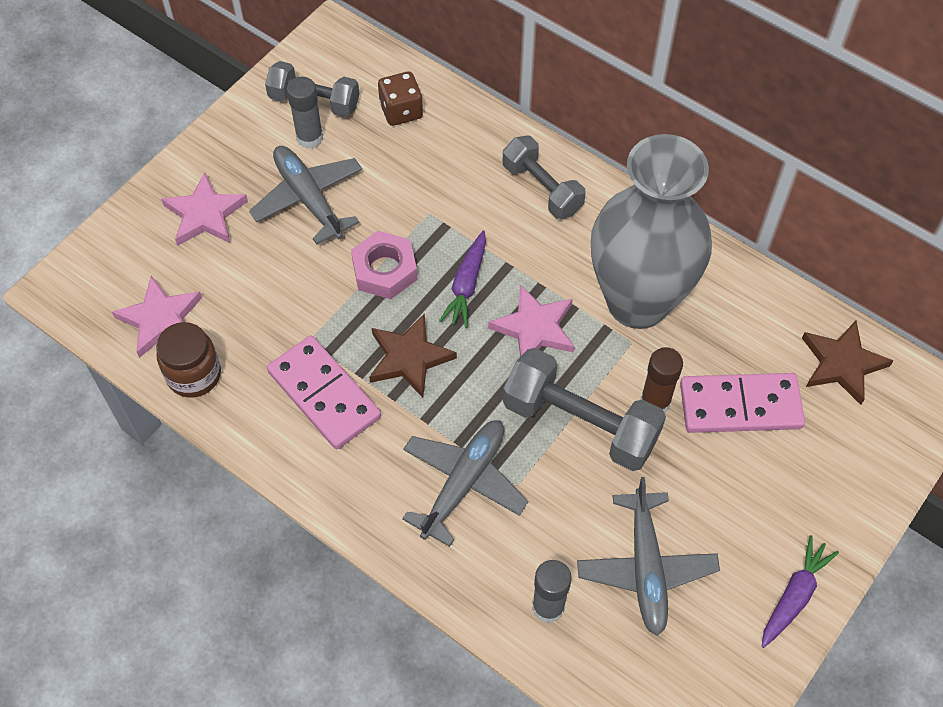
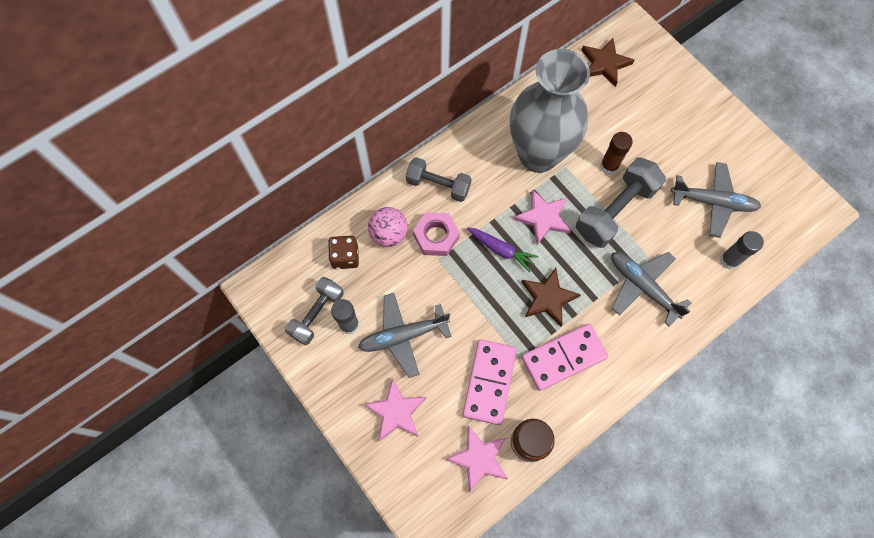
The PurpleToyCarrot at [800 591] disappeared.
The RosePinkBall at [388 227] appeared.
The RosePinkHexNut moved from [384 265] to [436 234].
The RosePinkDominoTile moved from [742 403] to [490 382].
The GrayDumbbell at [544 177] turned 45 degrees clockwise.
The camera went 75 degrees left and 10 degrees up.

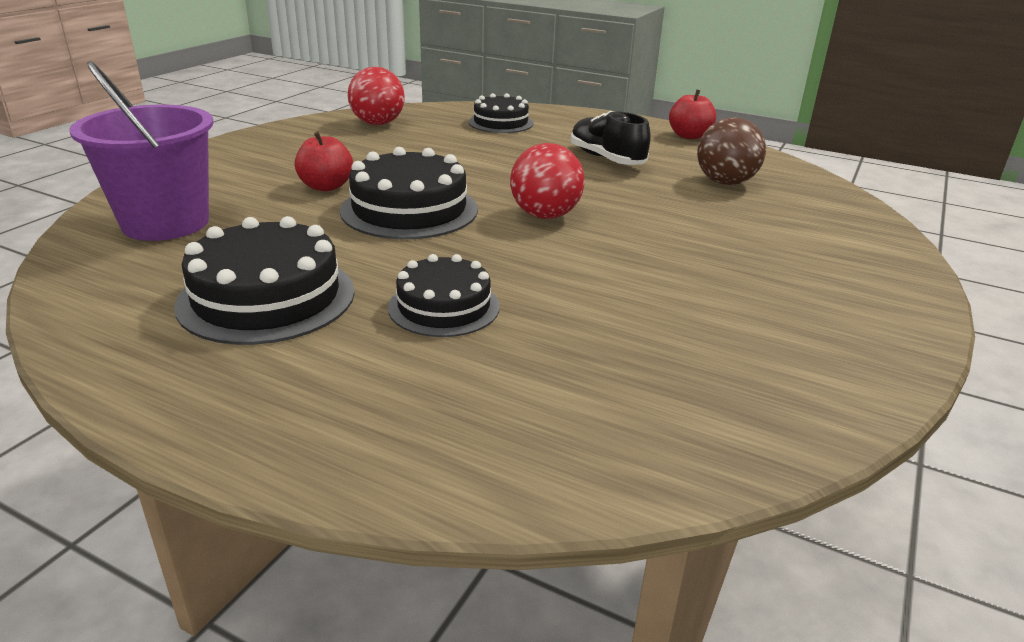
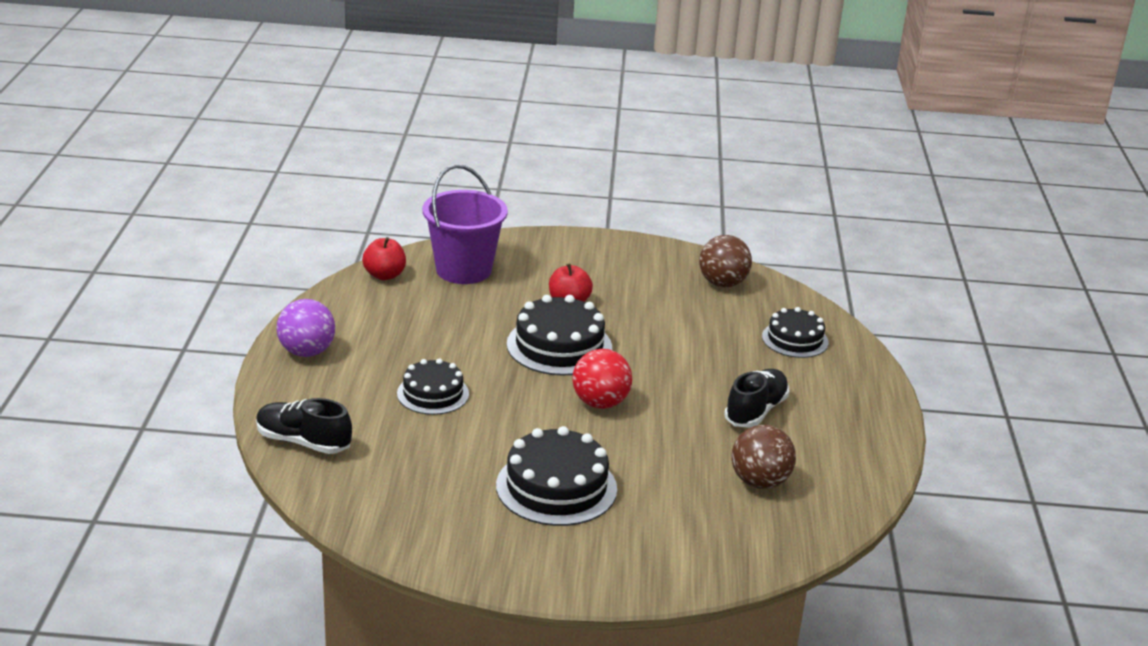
The BlackSneaker at [304 426] appeared.
The PurpleBall at [305 328] appeared.
The BlackCake moved from [264 280] to [556 476].
The ScarletApple moved from [692 114] to [384 258].
The ScarletBall at [376 96] became the DarkBrownBall at [725 261].
The camera went 65 degrees right and 0 degrees up.

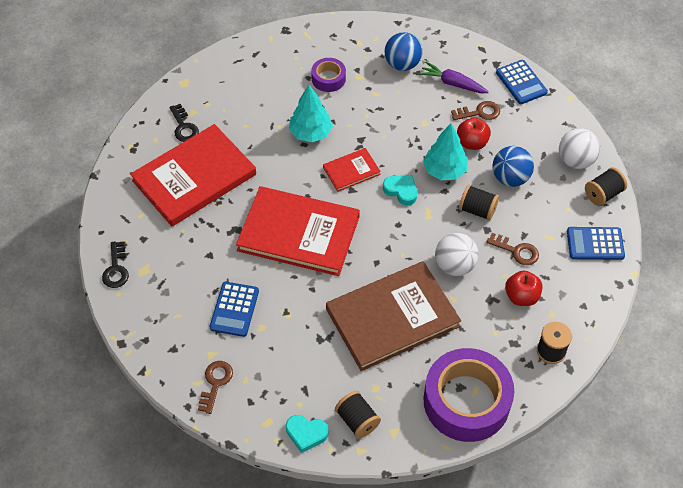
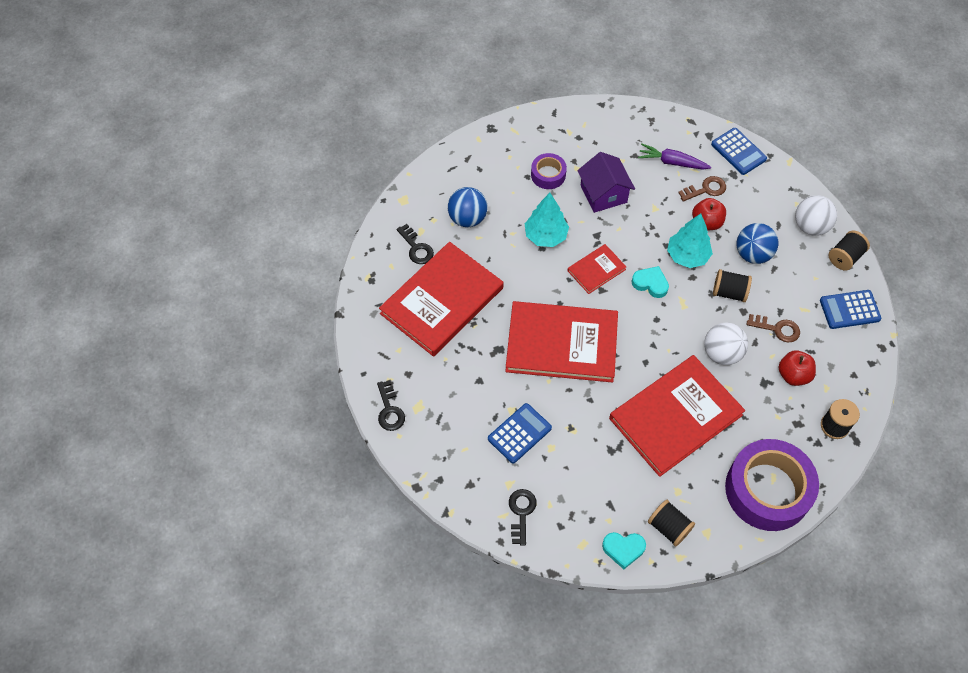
The PurpleToyHouse at [606 182] appeared.
The BlueBall moved from [404 51] to [468 207].
The DarkBrownKey at [215 387] became the BlackKey at [523 517].
The DarkBrownHardback at [393 316] became the ScarletHardback at [677 416].
The BlueAddingMachine at [234 309] turned 135 degrees counterclockwise.
The camera went 10 degrees left and 5 degrees up.

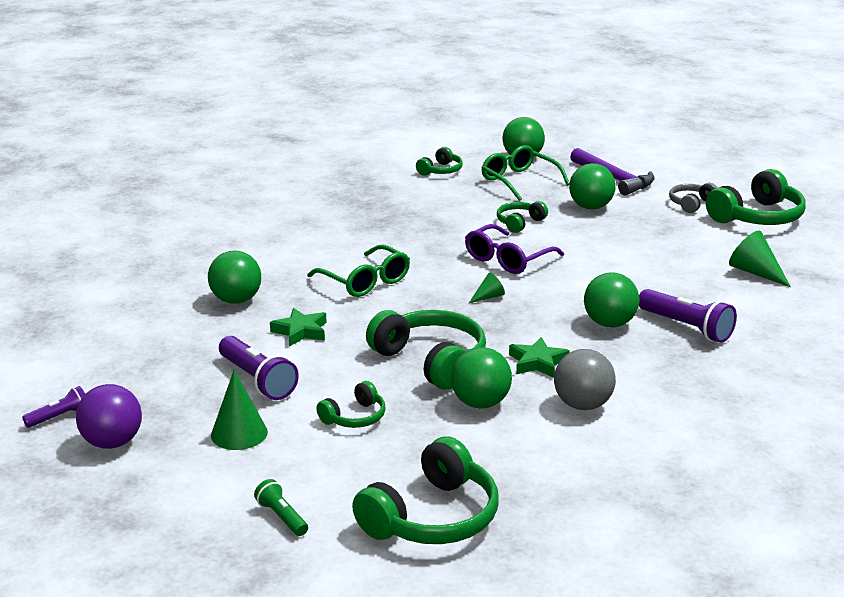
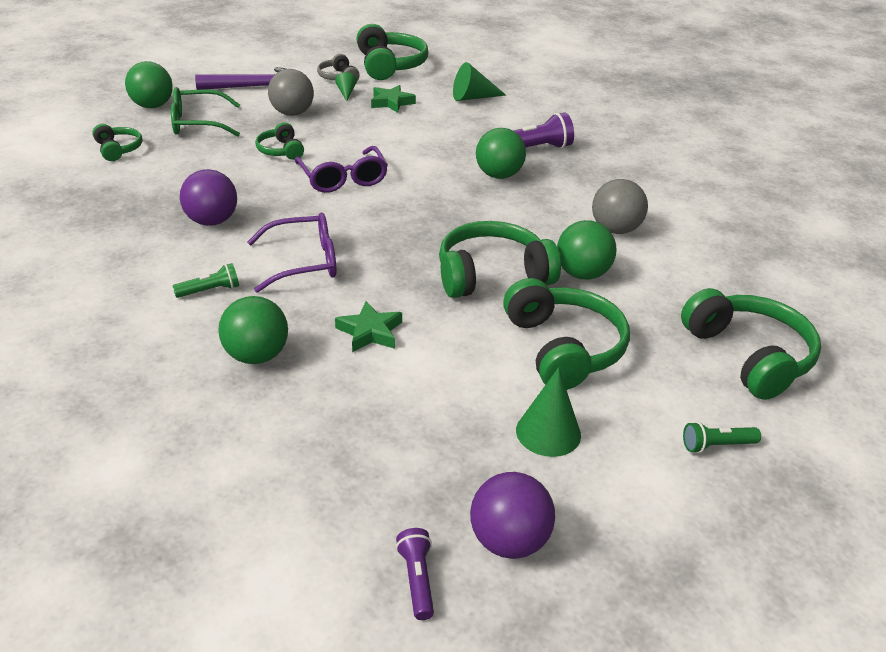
The PurplePocketTorch at [259 368] disappeared.
The LeafGreenPocketTorch at [206 280] appeared.
The PurpleBall at [208 197] appeared.
The LeafGreenCone moved from [487 288] to [346 86].
The LeafGreenStar moved from [539 357] to [393 99].
The LeafGreenGlasses at [358 271] became the PurpleGlasses at [291 253].
The LeafGreenBall at [592 186] became the GrayBall at [291 92].
The LeafGreenHeadset at [351 404] changed to 1.89 times the size.
The camera went 65 degrees left and 10 degrees up.

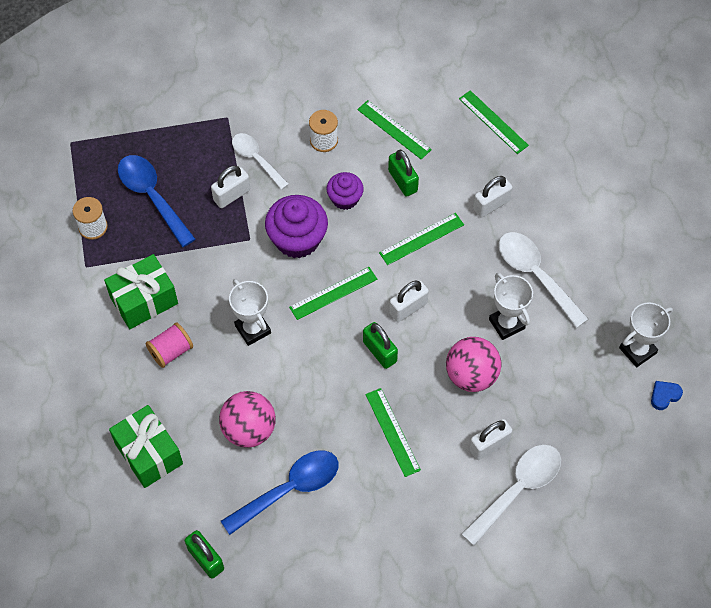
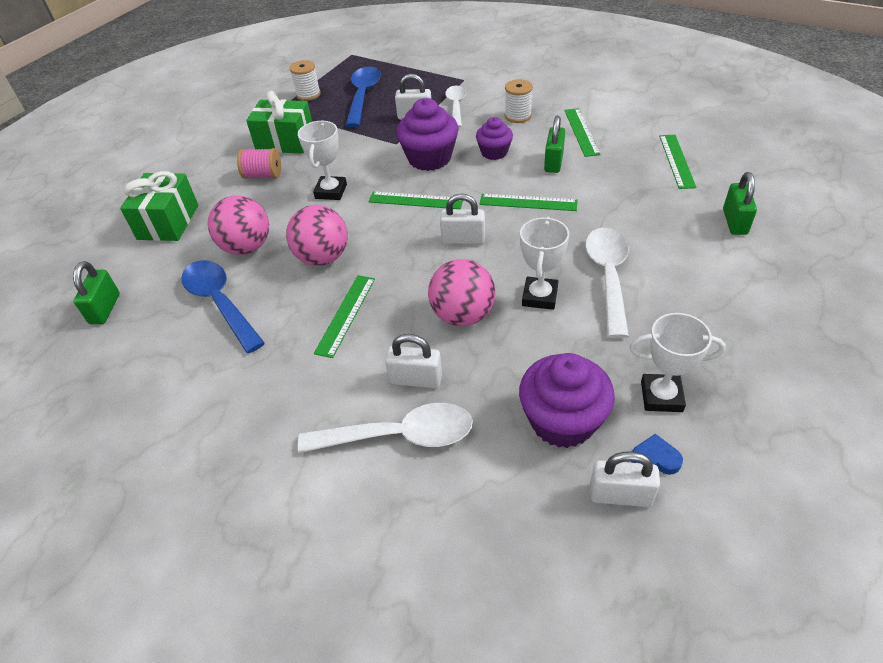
The RosePinkBall at [317 235] appeared.
The PurpleMuffin at [567 400] appeared.
The LeafGreenPadlock moved from [380 345] to [740 203].
The SnowWhitePadlock moved from [492 197] to [625 479].
The BlueTablespoon at [280 492] turned 135 degrees counterclockwise.
The camera went 45 degrees right and 15 degrees down.

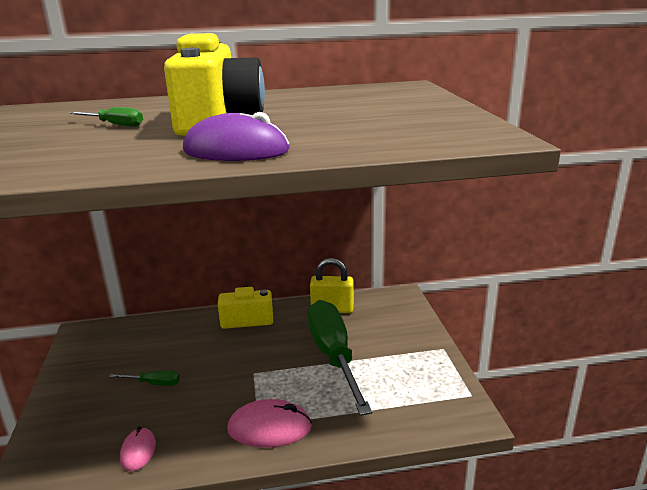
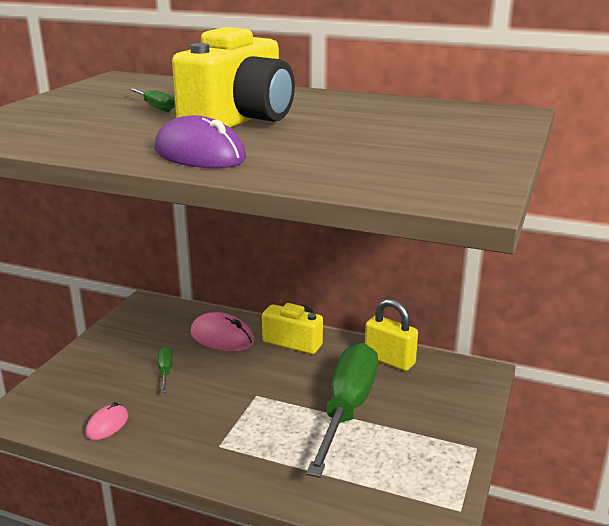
The RosePinkComputerMouse moved from [269 423] to [222 331].
The LeafGreenFlatScrewdriver at [144 378] turned 135 degrees counterclockwise.
The camera went 30 degrees right and 0 degrees up.

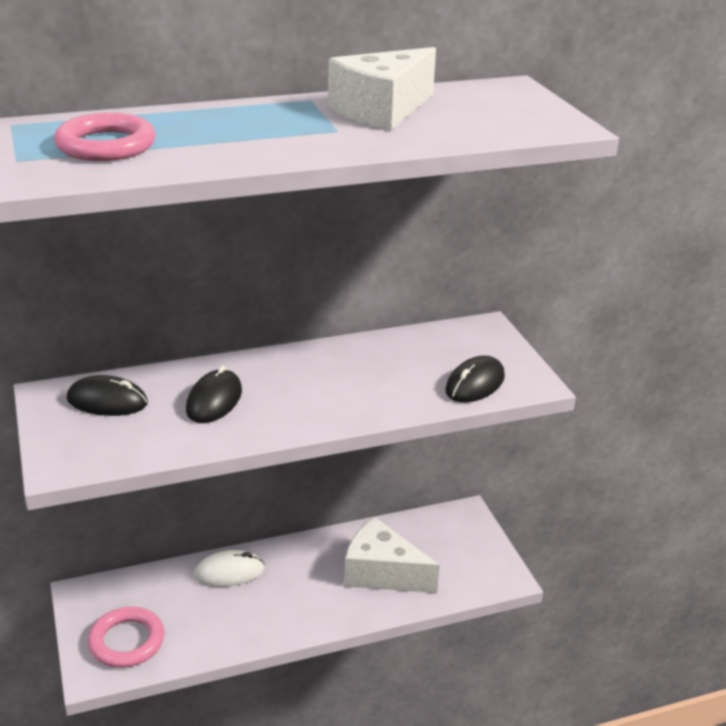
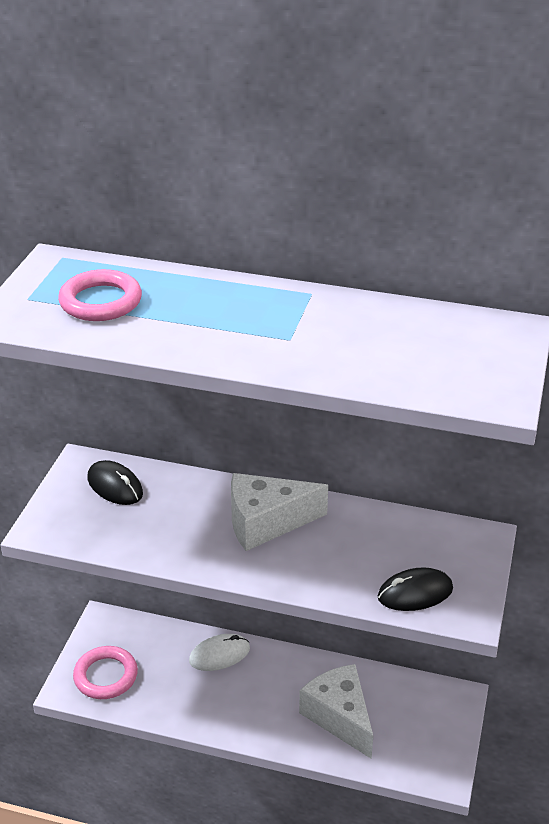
The BlackComputerMouse at [214 394] disappeared.
The SnowWhitePieceOfCheese moved from [382 88] to [279 512].
The SnowWhiteComputerMouse at [229 568] turned 45 degrees counterclockwise.
The camera went 35 degrees right and 5 degrees up.

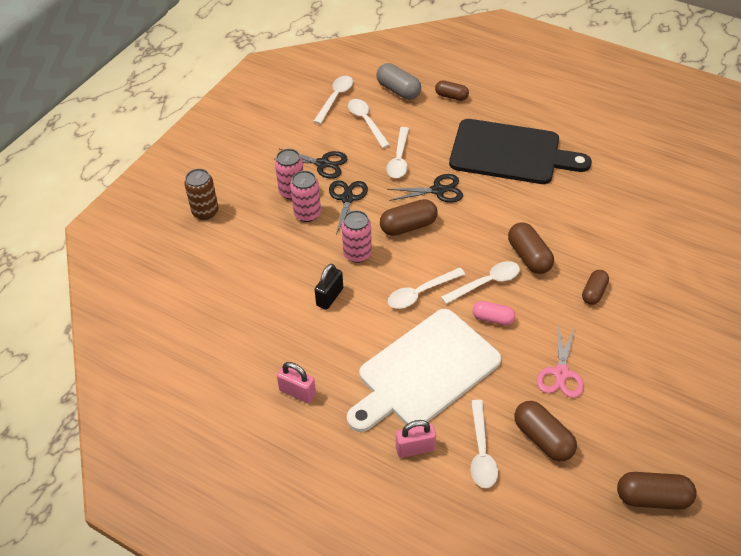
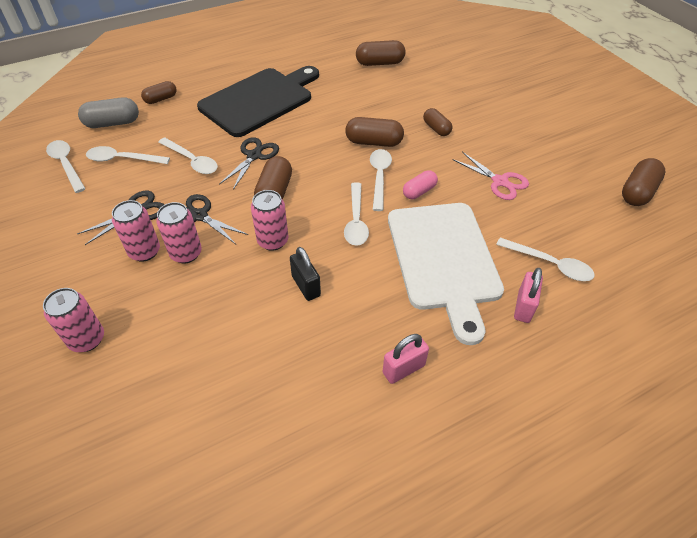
The DarkBrownPillShape moved from [546 431] to [380 53].
The DarkBrownCan at [201 194] became the RosePinkCan at [73 320].
The camera went 60 degrees left and 0 degrees up.

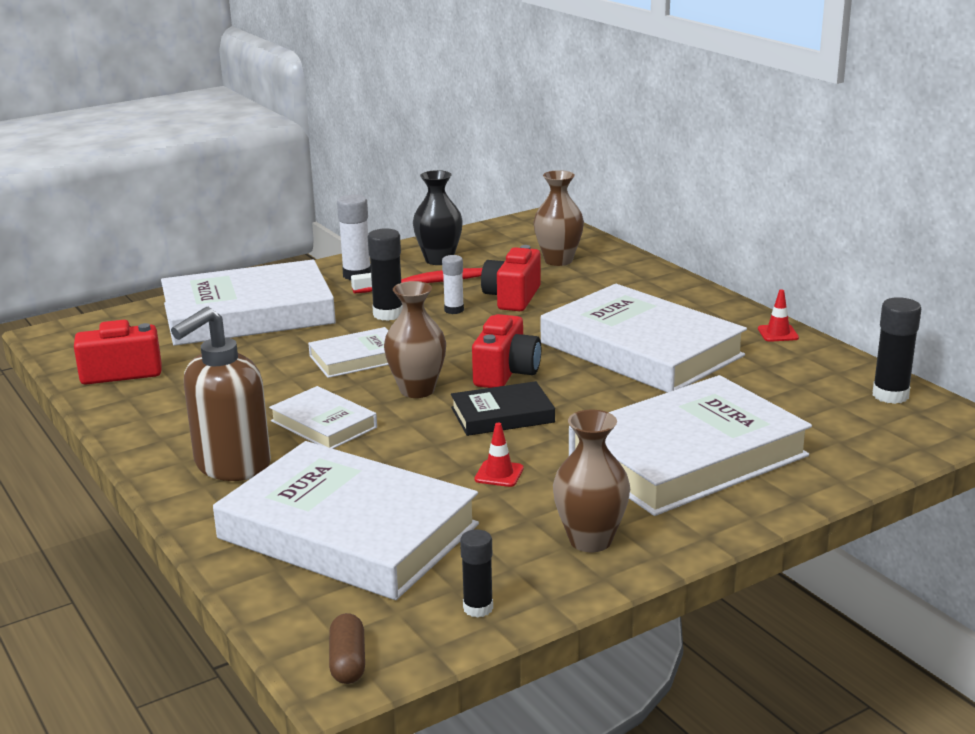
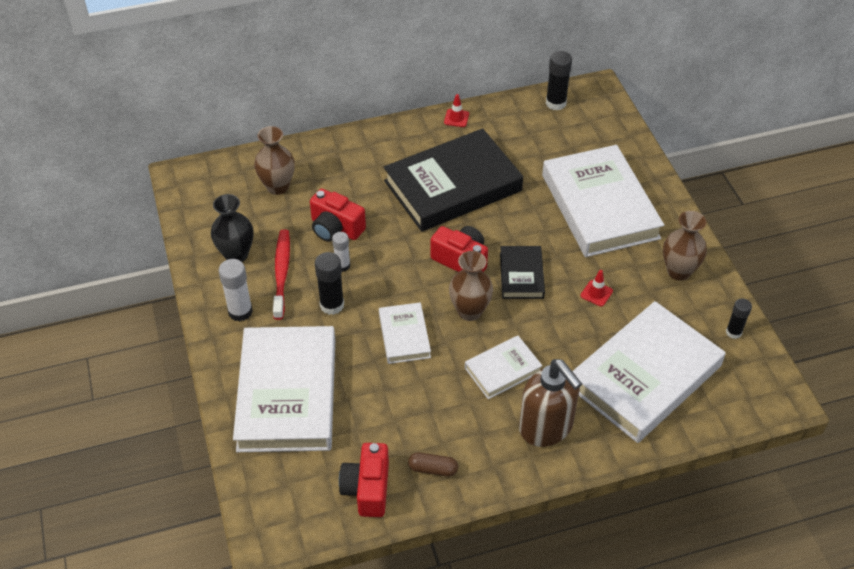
The DarkBrownPillShape moved from [347 648] to [433 464].
The SnowWhiteHardback at [644 338] became the BlackHardback at [453 180].
The camera went 75 degrees left and 25 degrees up.

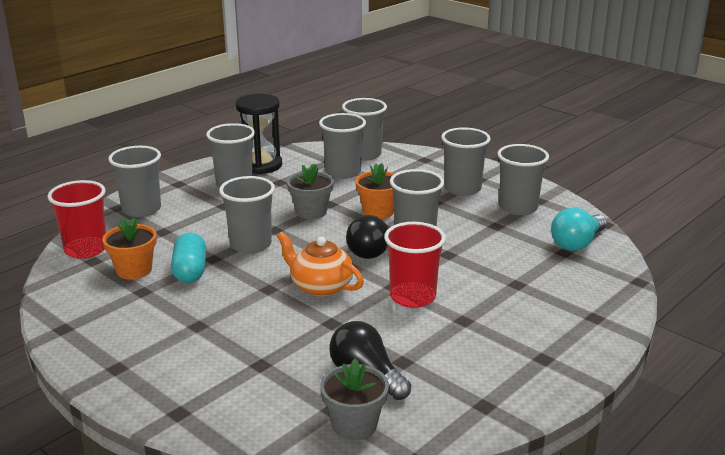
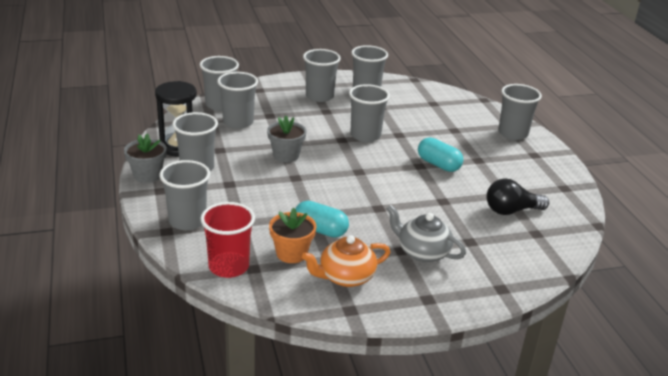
The BlackLightBulb at [367 237] disappeared.
The OrangeFlowerPot at [374 191] disappeared.
The TurquoiseLightBulb at [579 229] disappeared.
The GrayChinaTeapot at [426 233] appeared.
The GrayCup moved from [247 215] to [520 112].
The OrangeChinaTeapot moved from [320 264] to [346 261].
The GrayFlowerPot moved from [354 399] to [145 158].
The ScarletCup at [415 265] was replaced by the TurquoisePillShape at [440 154].
The camera went 60 degrees left and 5 degrees up.

